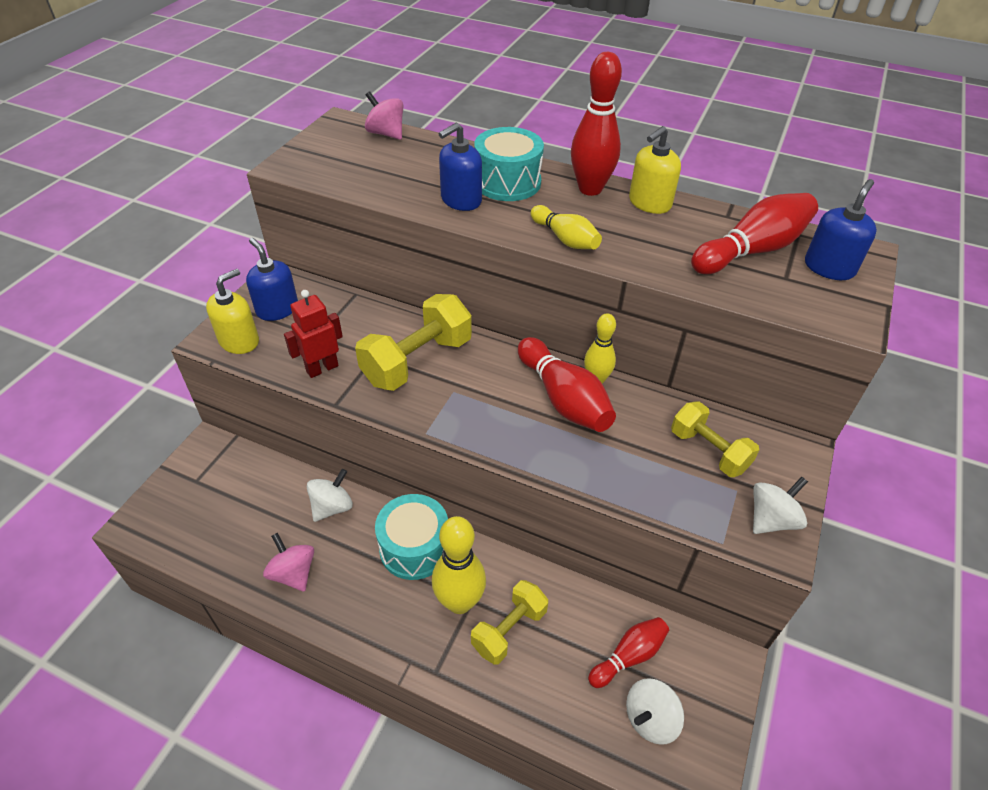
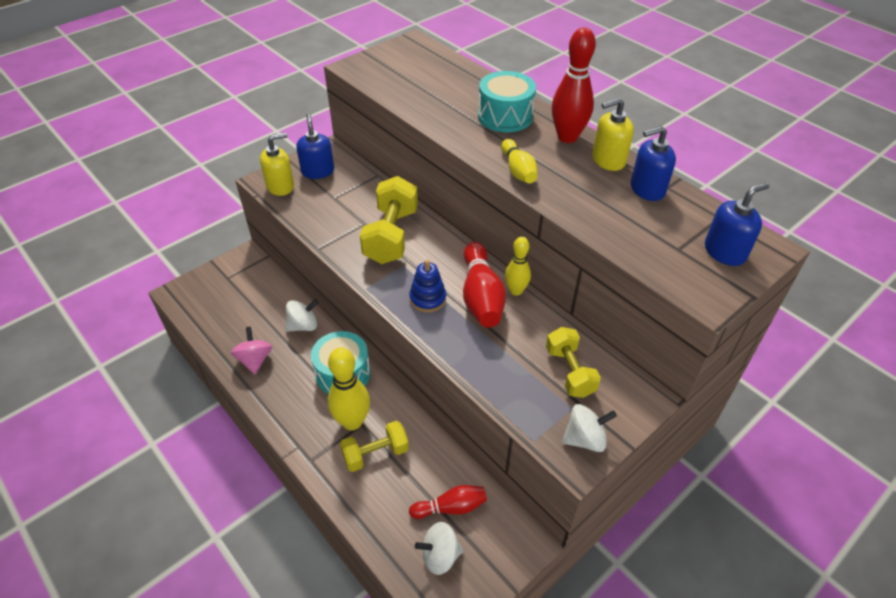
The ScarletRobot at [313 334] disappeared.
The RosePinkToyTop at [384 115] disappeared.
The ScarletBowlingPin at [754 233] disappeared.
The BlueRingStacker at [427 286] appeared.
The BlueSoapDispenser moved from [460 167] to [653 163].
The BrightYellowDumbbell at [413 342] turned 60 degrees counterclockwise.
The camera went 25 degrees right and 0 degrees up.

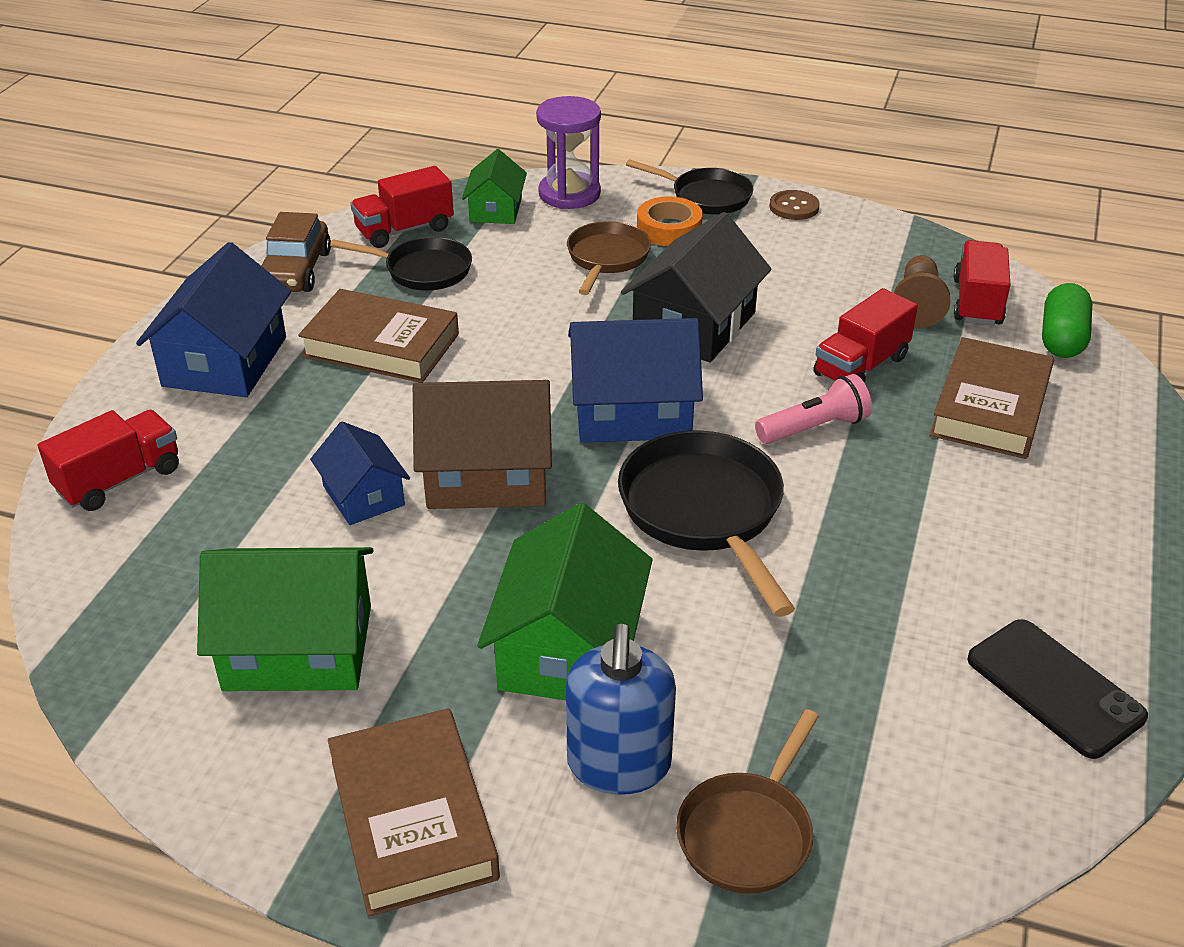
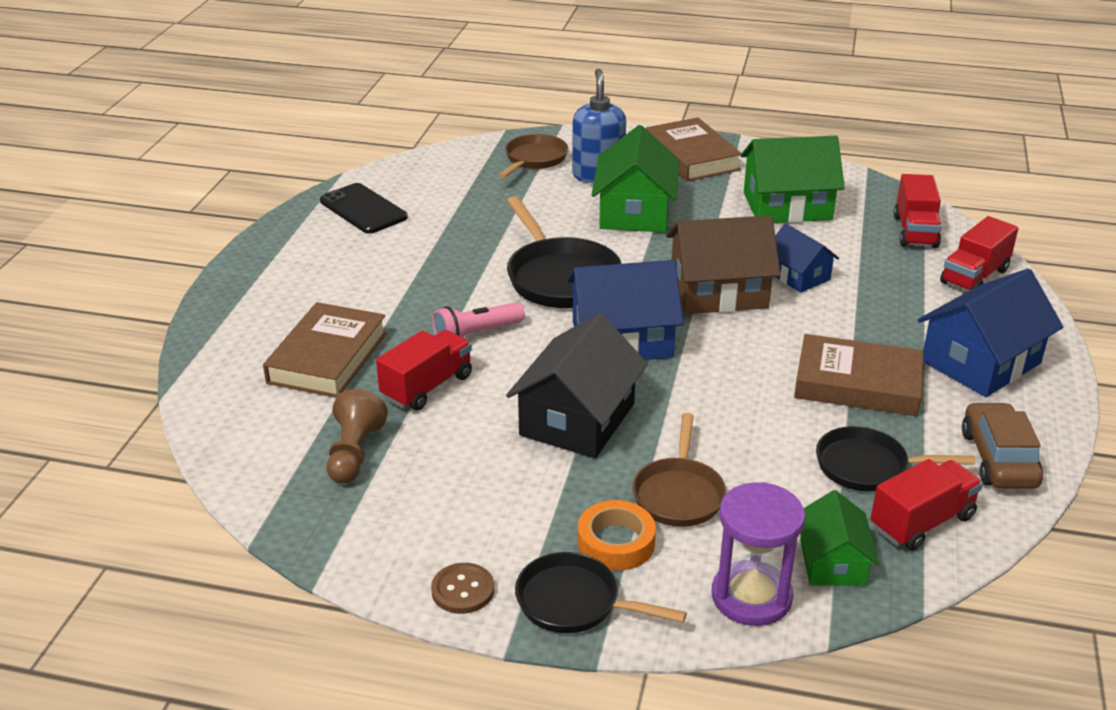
The LeafGreenPillShape at [1067 320] disappeared.
The ScarletToyTruck moved from [981 282] to [918 211].
The BlueToyHouse at [213 319] turned 45 degrees clockwise.
The camera went 175 degrees right and 5 degrees down.

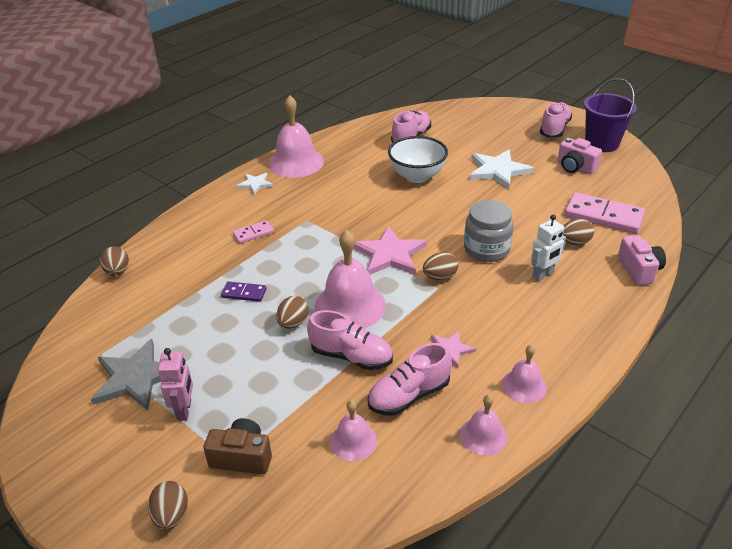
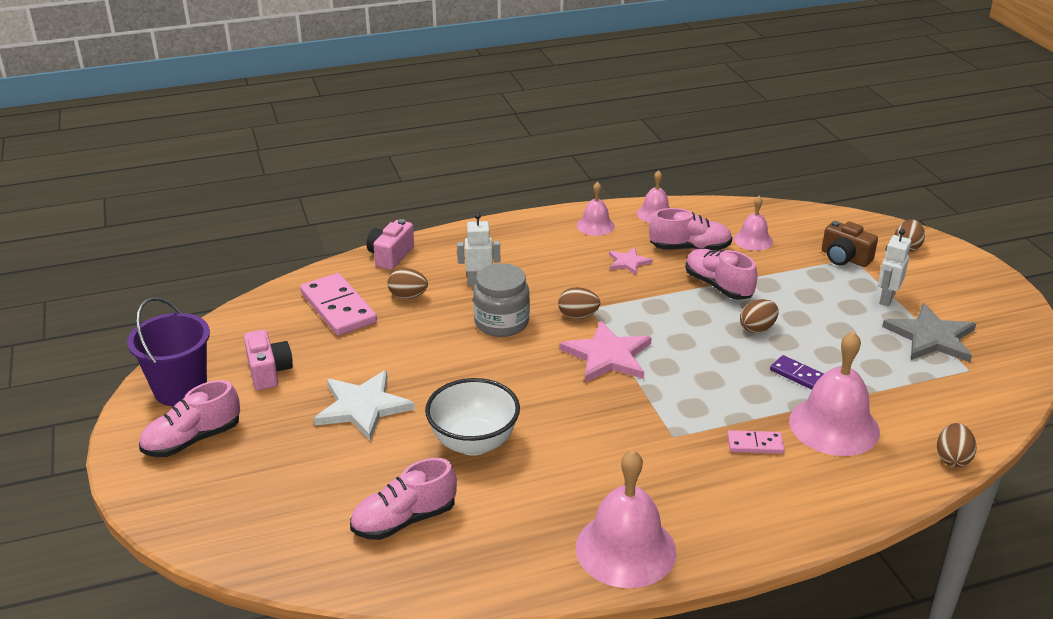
The SnowWhiteStar at [255 183] disappeared.
The RosePinkHandBell moved from [350 279] to [834 393].
The RosePinkRobot at [175 384] became the SnowWhiteRobot at [894 267].
The camera went 150 degrees left and 5 degrees down.

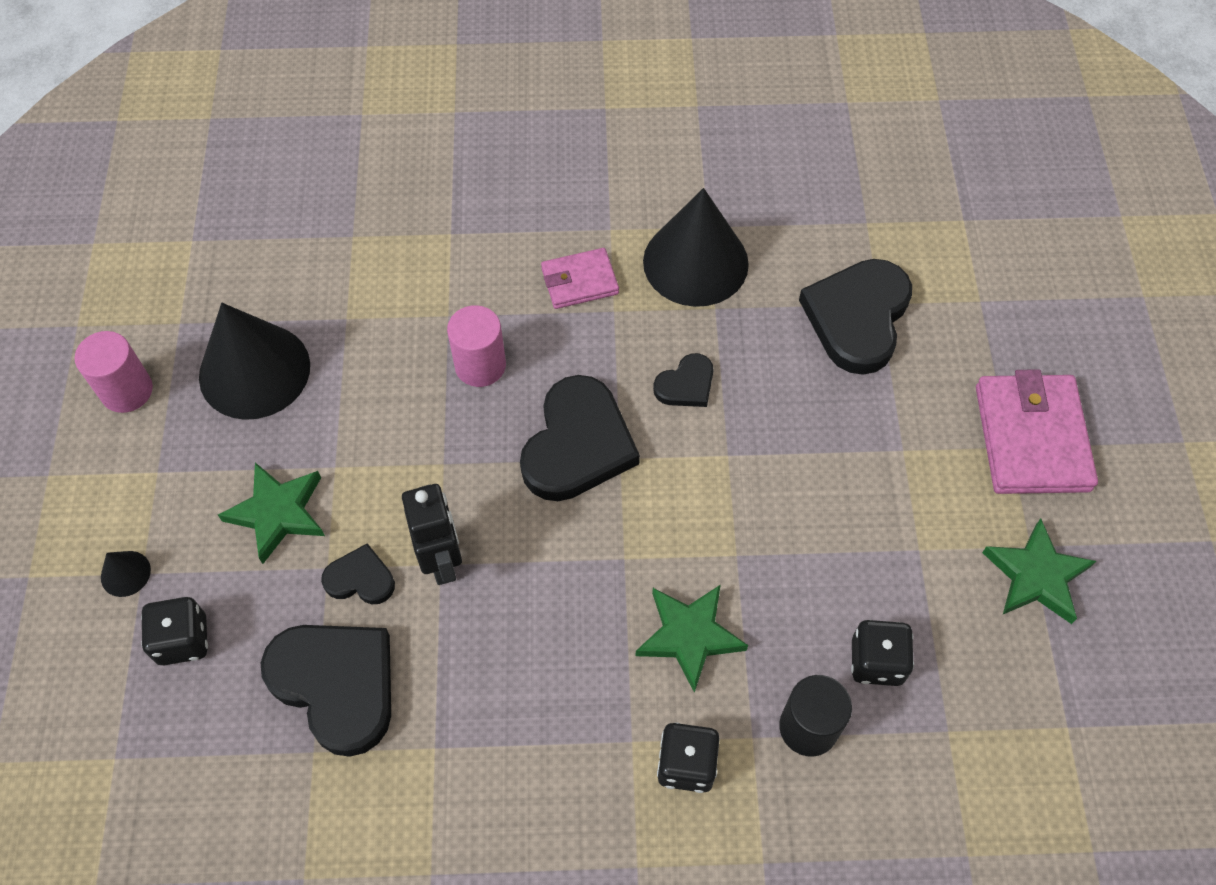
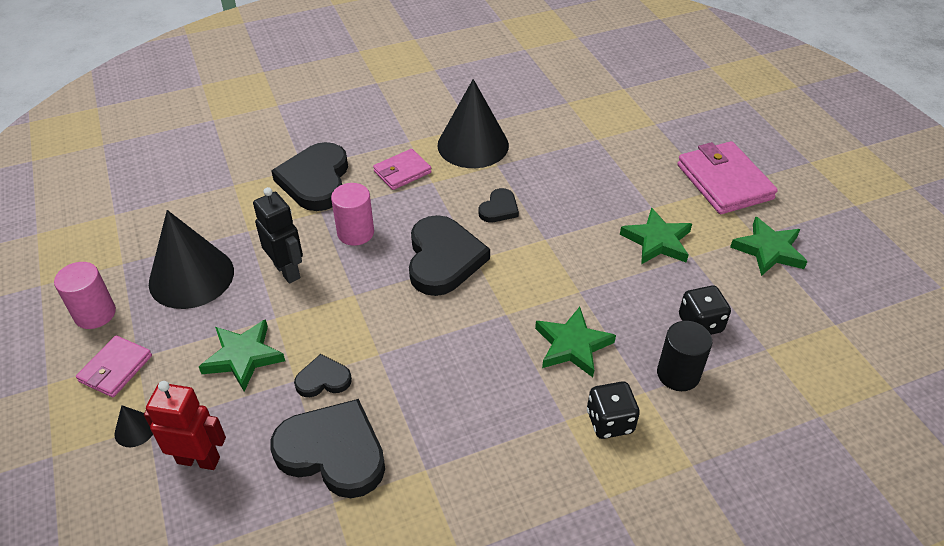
The RosePinkWallet at [114 366] appeared.
The LeafGreenStar at [656 235] appeared.
The BlackRobot moved from [432 534] to [278 235].
The BlackHeartShape moved from [855 317] to [309 176].
The BlackDie at [174 631] was replaced by the ScarletRobot at [185 425].
The camera went 20 degrees left and 15 degrees down.

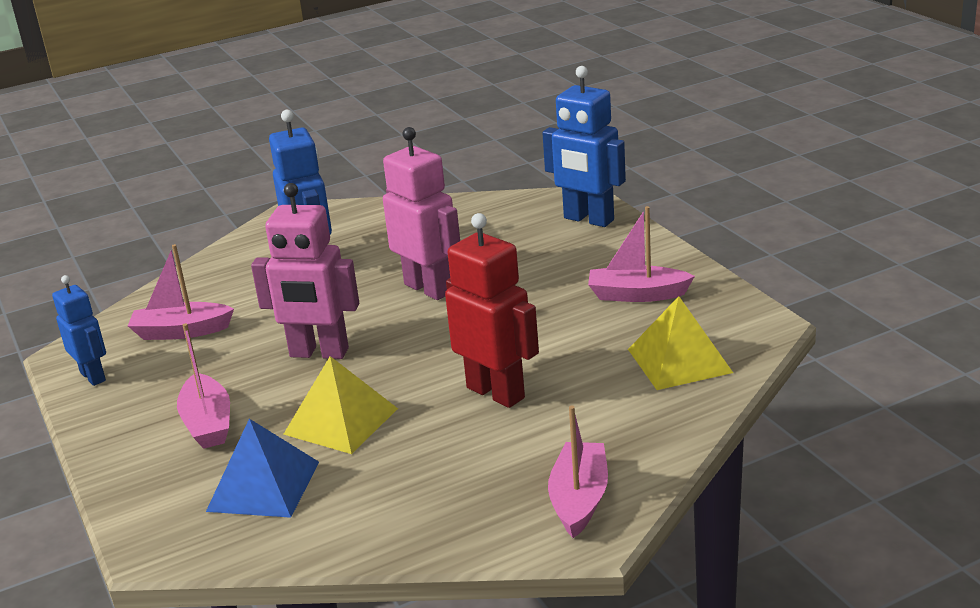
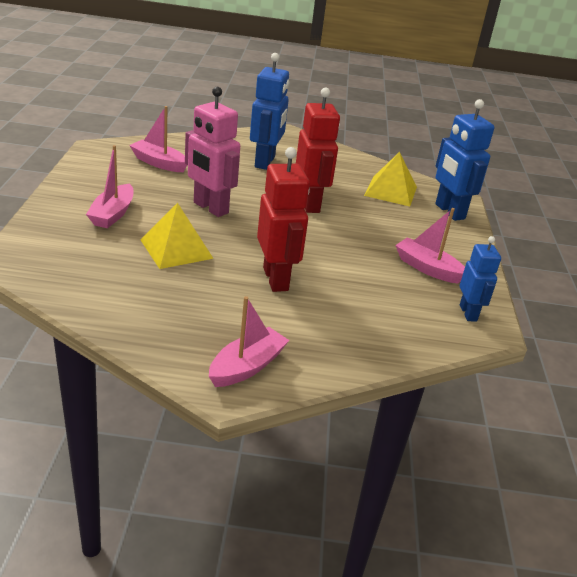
The BluePyramidShape at [262 468] disappeared.
The BlueRobot moved from [79 330] to [480 279].
The BrightYellowPyramidShape moved from [680 343] to [390 179].
The RosePinkRobot at [421 213] became the ScarletRobot at [318 150].
The camera went 25 degrees right and 5 degrees up.

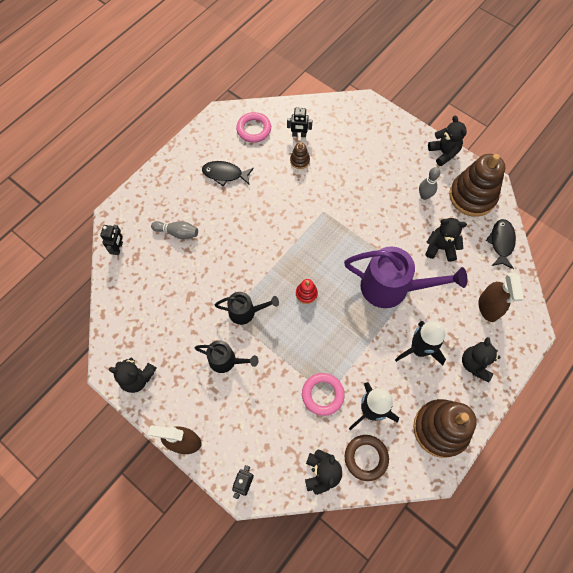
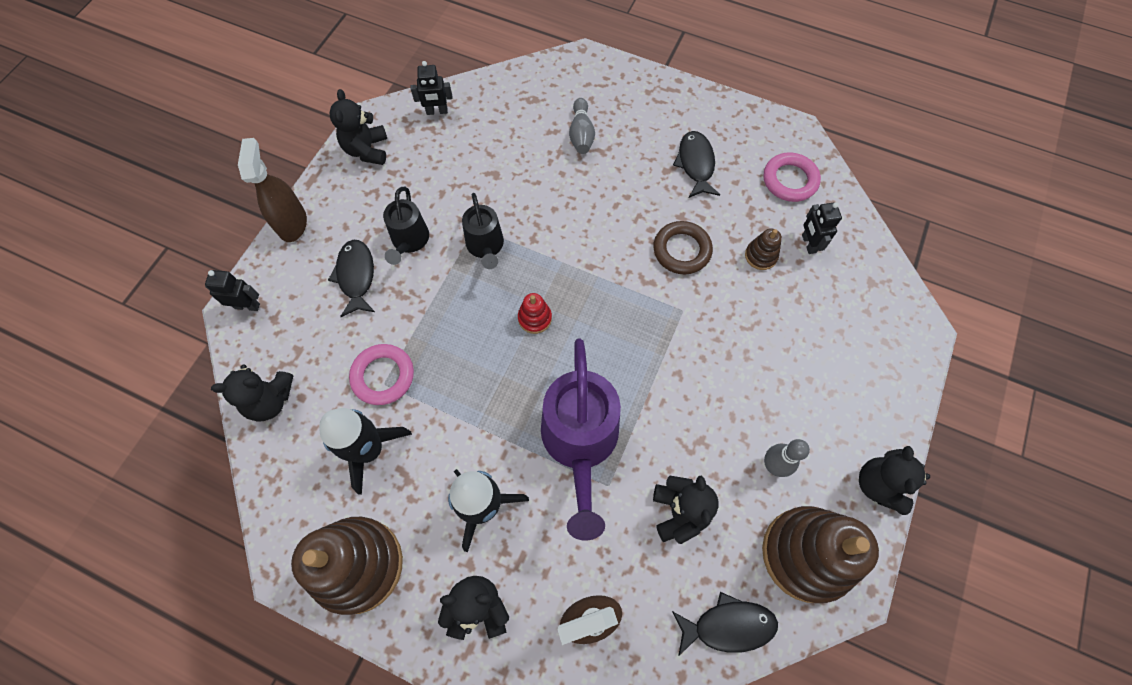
The BlackFish at [351 278] appeared.
The BlackRobot moved from [111 240] to [431 88].
The DarkBrownTorus moved from [367 458] to [683 247].
The BlackStuffedBear at [447 141] turned 135 degrees clockwise.
The camera went 75 degrees right and 0 degrees up.

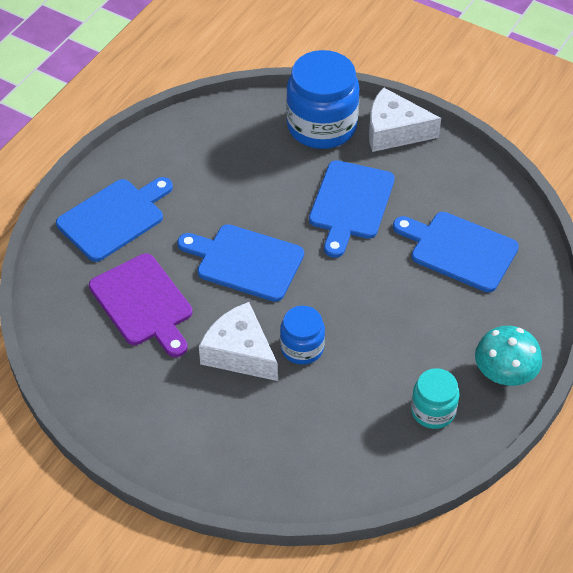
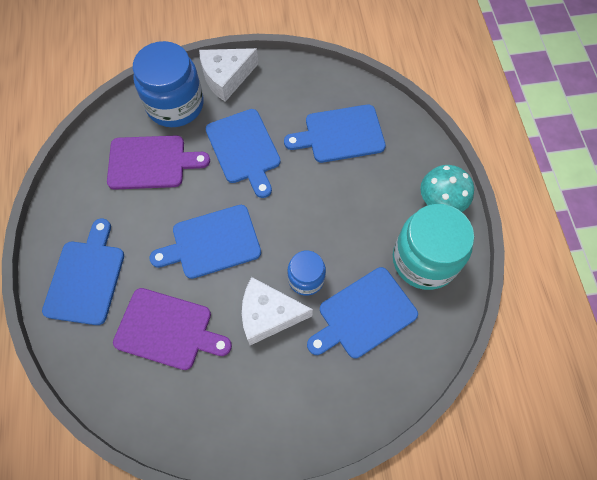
The PurpleBreadBoard at [158 162] appeared.
The BlueBreadBoard at [362 312] appeared.
The TurquoiseJar at [435 398] changed to 1.84 times the size.
The camera went 40 degrees left and 15 degrees up.

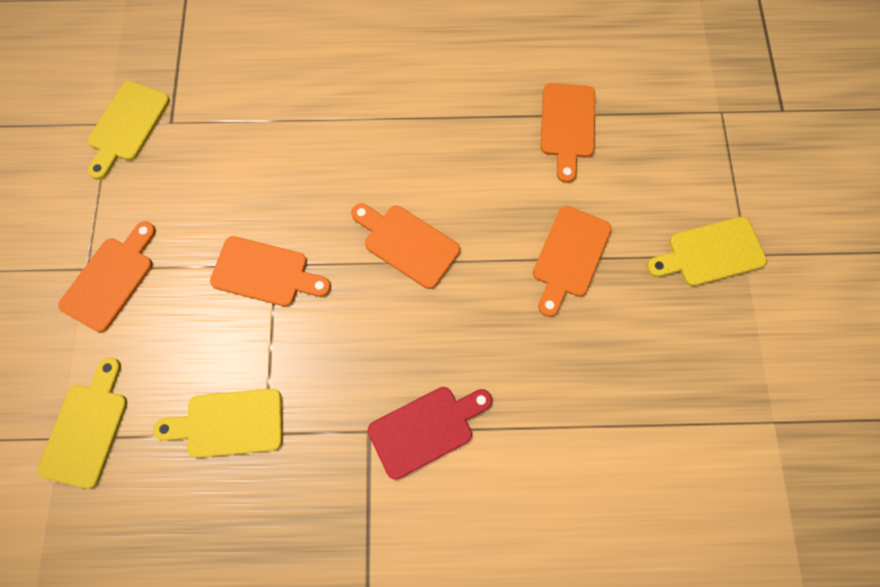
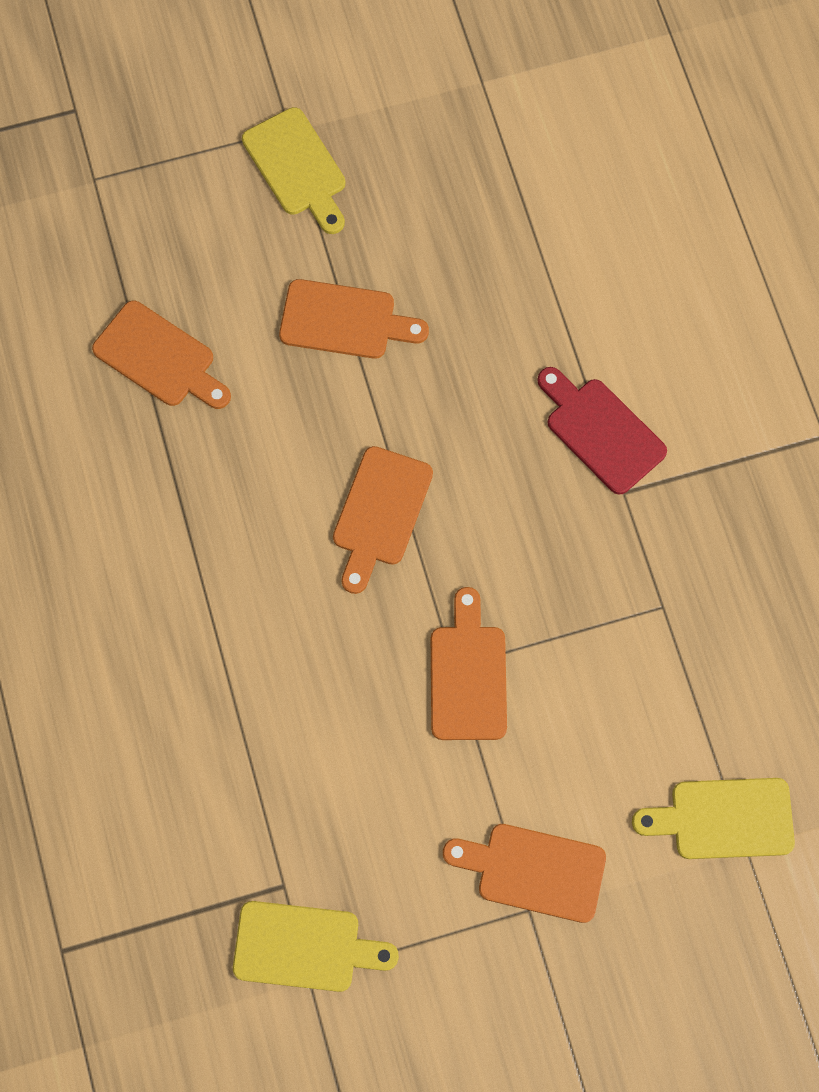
The BrightYellowBreadBoard at [218 423] disappeared.
The OrangeBreadBoard at [568 133] turned 45 degrees clockwise.
The camera went 105 degrees left and 0 degrees up.

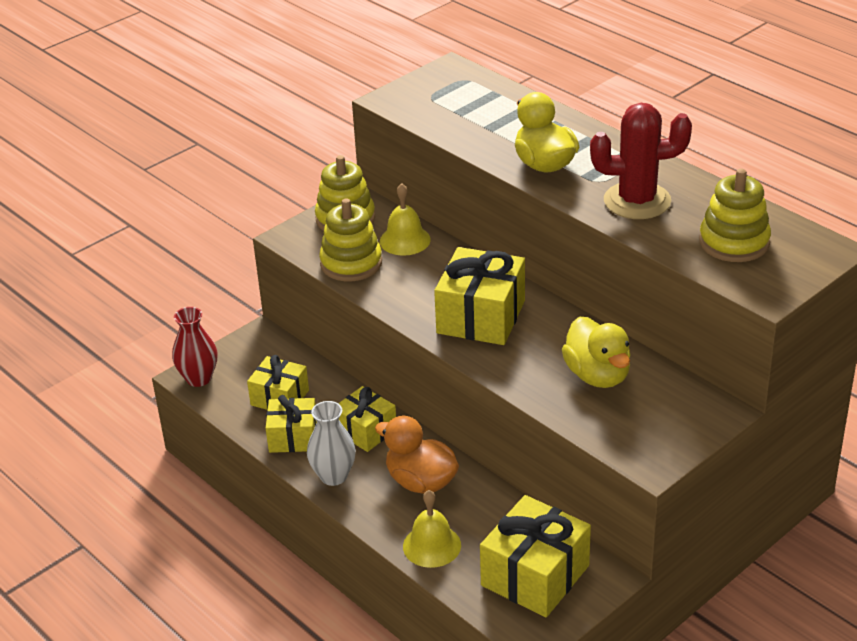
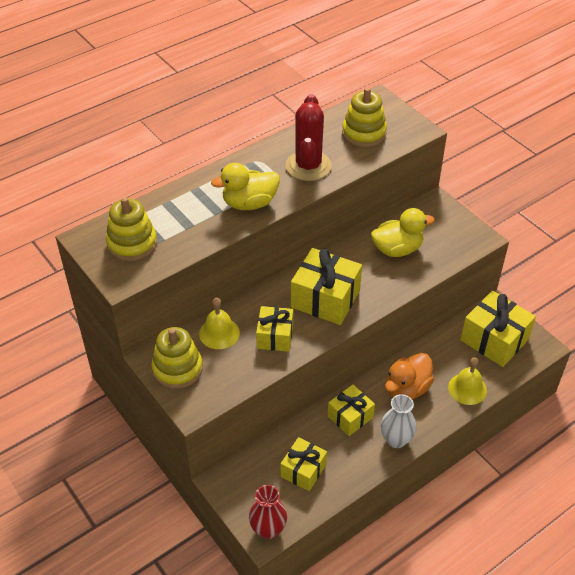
The BrightYellowPresent moved from [291 424] to [274 329].
The BrightYellowRingStacker moved from [350 239] to [131 229].
The camera went 85 degrees left and 10 degrees up.

